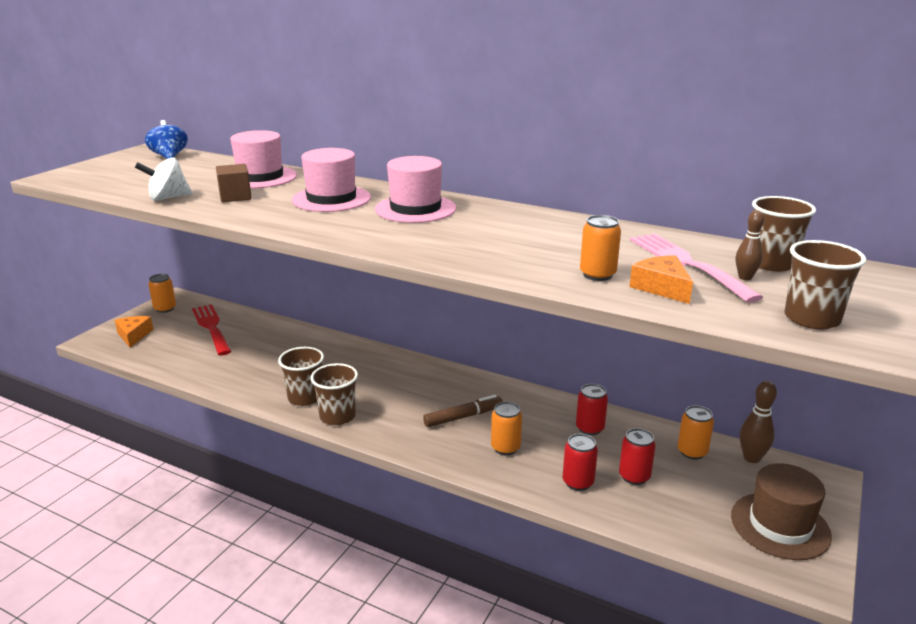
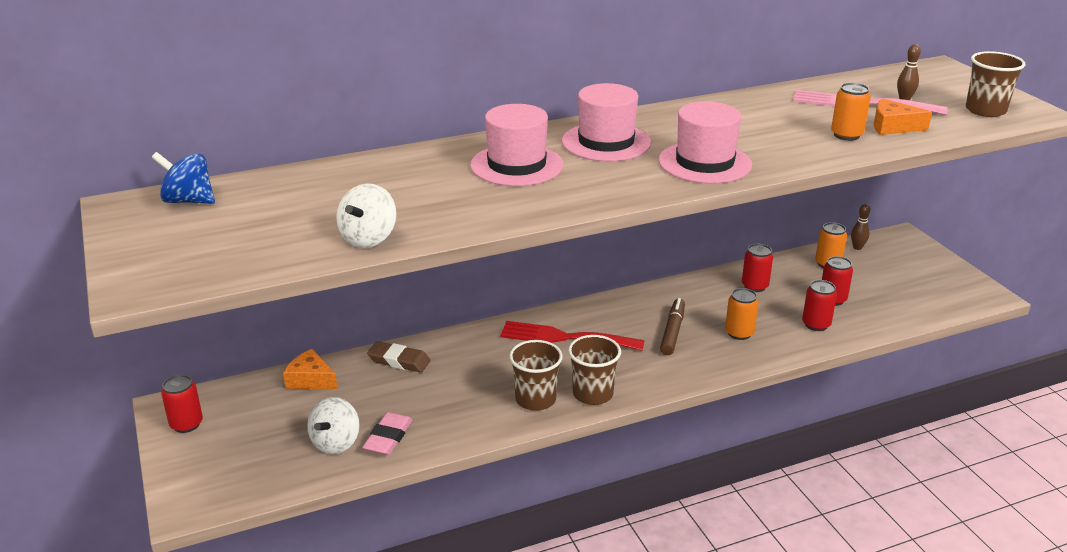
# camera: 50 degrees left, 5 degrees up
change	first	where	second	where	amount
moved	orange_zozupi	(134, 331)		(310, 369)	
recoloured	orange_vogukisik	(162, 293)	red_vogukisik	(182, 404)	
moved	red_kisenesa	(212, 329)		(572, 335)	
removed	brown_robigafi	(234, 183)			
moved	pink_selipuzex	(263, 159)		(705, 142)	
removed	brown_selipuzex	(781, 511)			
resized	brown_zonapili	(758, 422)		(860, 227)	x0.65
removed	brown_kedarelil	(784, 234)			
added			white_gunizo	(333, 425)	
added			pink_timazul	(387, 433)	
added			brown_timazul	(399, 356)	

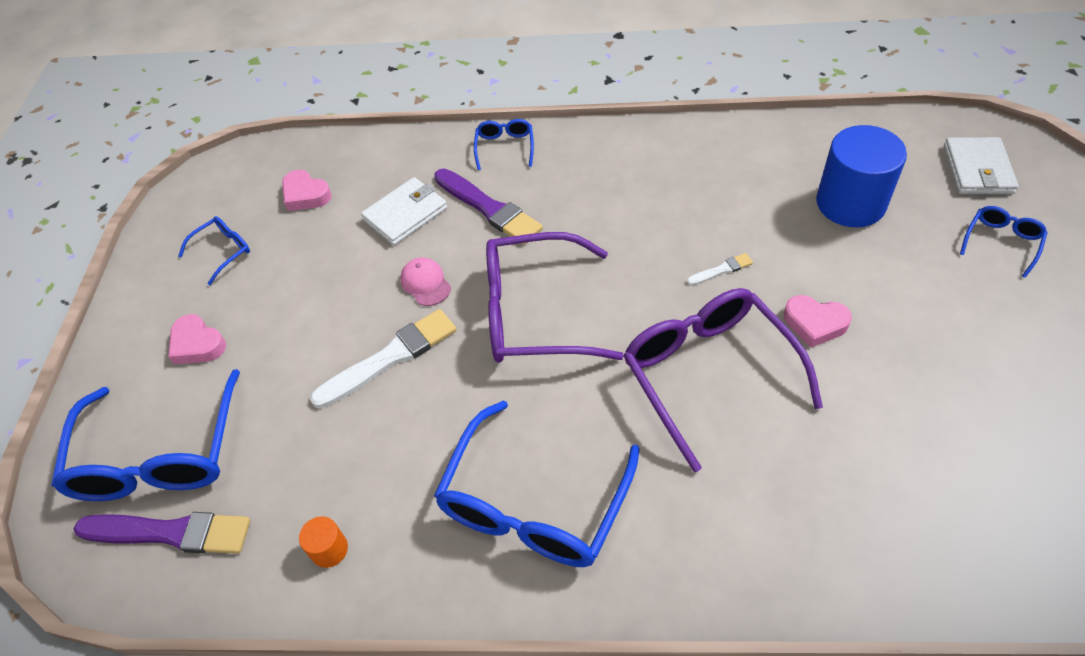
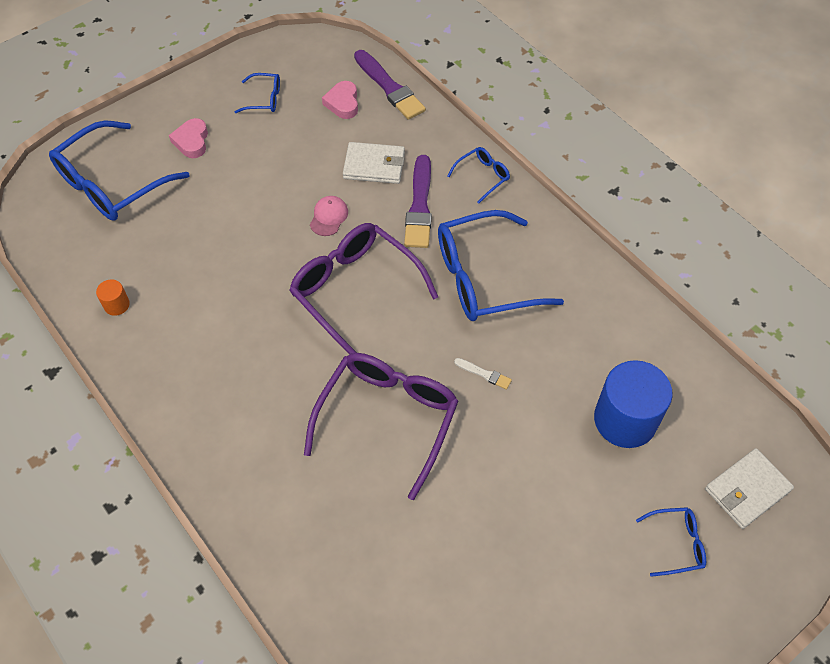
# camera: 45 degrees right, 5 degrees up
change	first	where	second	where	amount
moved	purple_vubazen	(162, 533)		(390, 85)	
removed	white_vubazen	(383, 359)			
moved	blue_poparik	(537, 483)		(501, 265)	
removed	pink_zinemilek	(818, 321)			

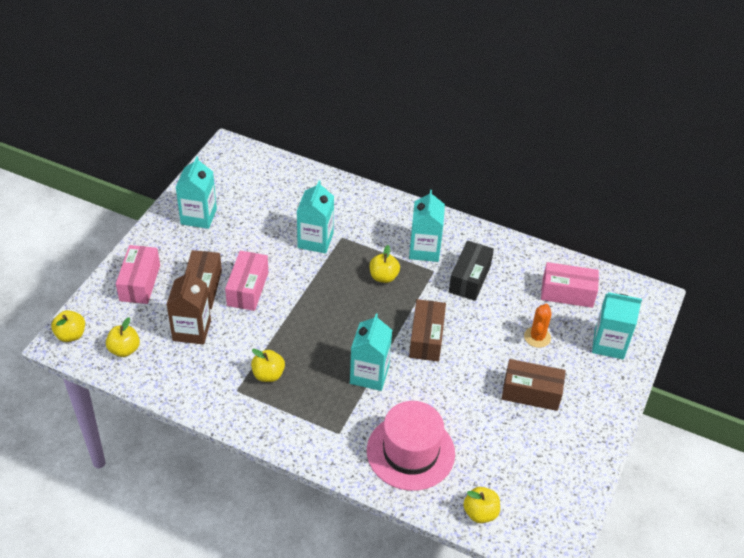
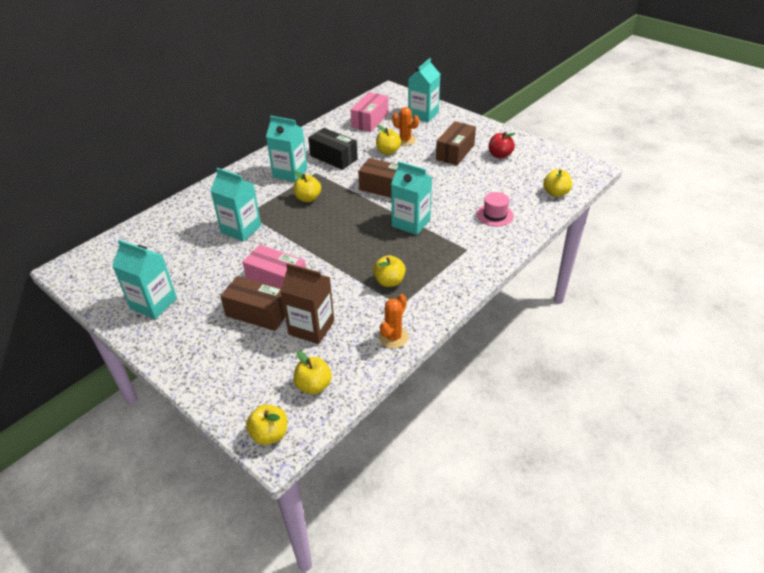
# camera: 70 degrees left, 5 degrees down
change	first	where	second	where	amount
removed	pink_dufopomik	(138, 274)			
resized	pink_selipuzex	(411, 446)		(495, 209)	x0.50
added			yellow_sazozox	(388, 140)	
added			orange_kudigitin	(394, 321)	
added			red_sazozox	(502, 145)	

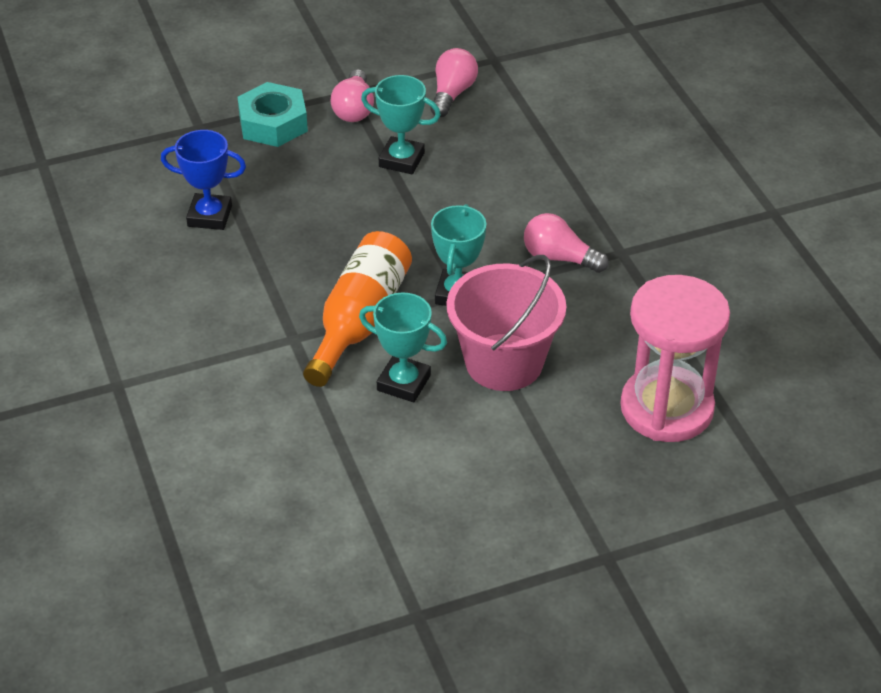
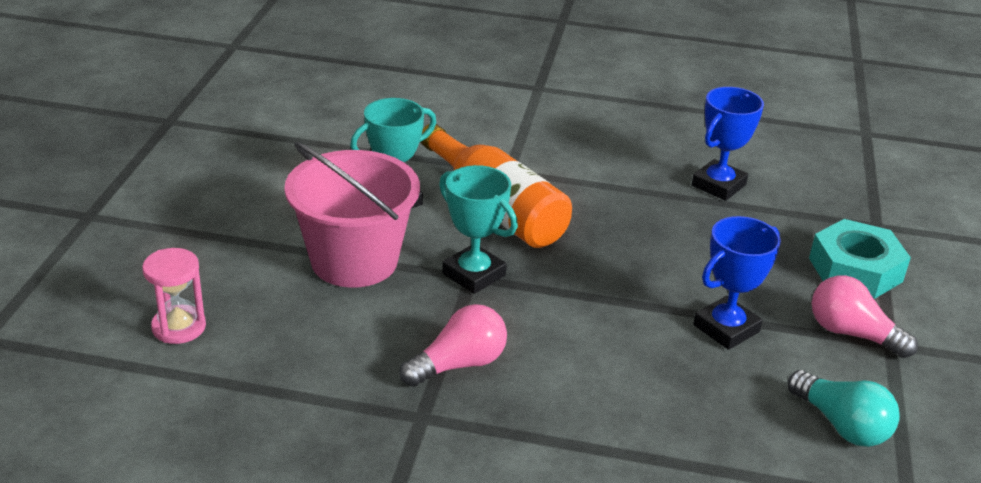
# camera: 120 degrees right, 10 degrees down
change	first	where	second	where	amount
recoloured	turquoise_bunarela	(401, 124)	blue_bunarela	(737, 283)	
recoloured	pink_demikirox	(454, 82)	turquoise_demikirox	(844, 408)	
resized	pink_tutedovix	(675, 358)		(174, 296)	x0.48

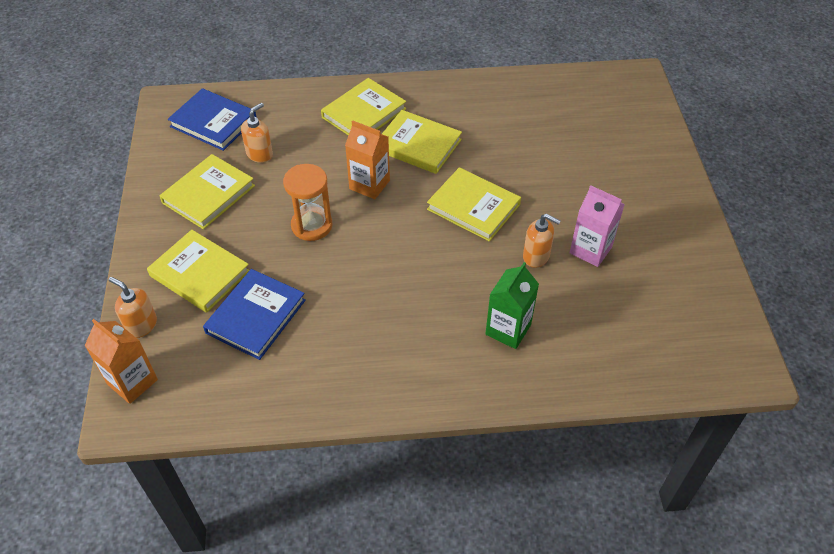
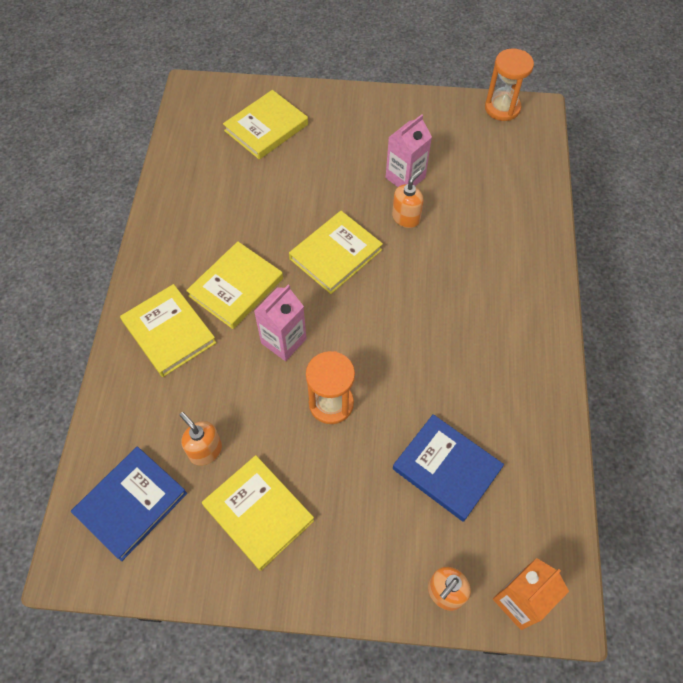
# camera: 80 degrees left, 10 degrees up
change	first	where	second	where	amount
moved	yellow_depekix	(198, 271)		(265, 125)	
recoloured	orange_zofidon	(367, 159)	pink_zofidon	(280, 323)	
removed	green_zofidon	(512, 305)			
added			orange_tutedovix	(509, 85)	

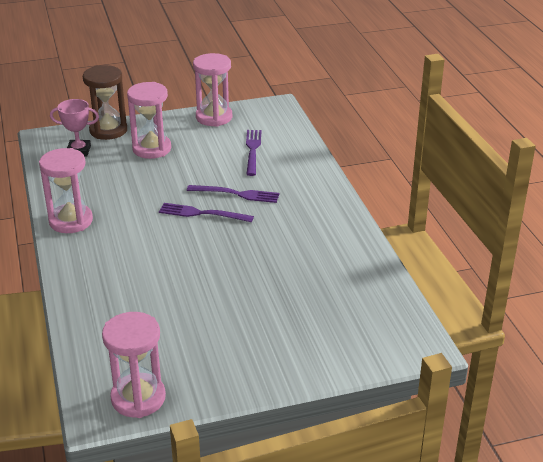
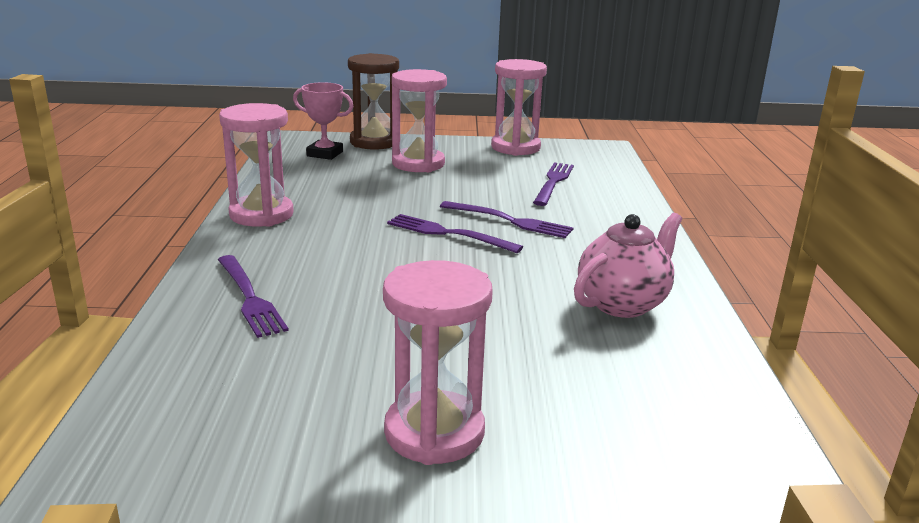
# camera: 15 degrees right, 10 degrees down
change	first	where	second	where	amount
moved	pink_tutedovix	(134, 365)		(438, 362)	
added			purple_kisenesa	(253, 296)	
added			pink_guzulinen	(628, 265)	

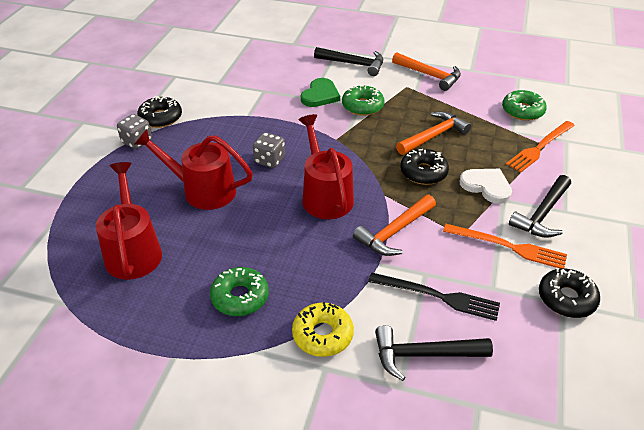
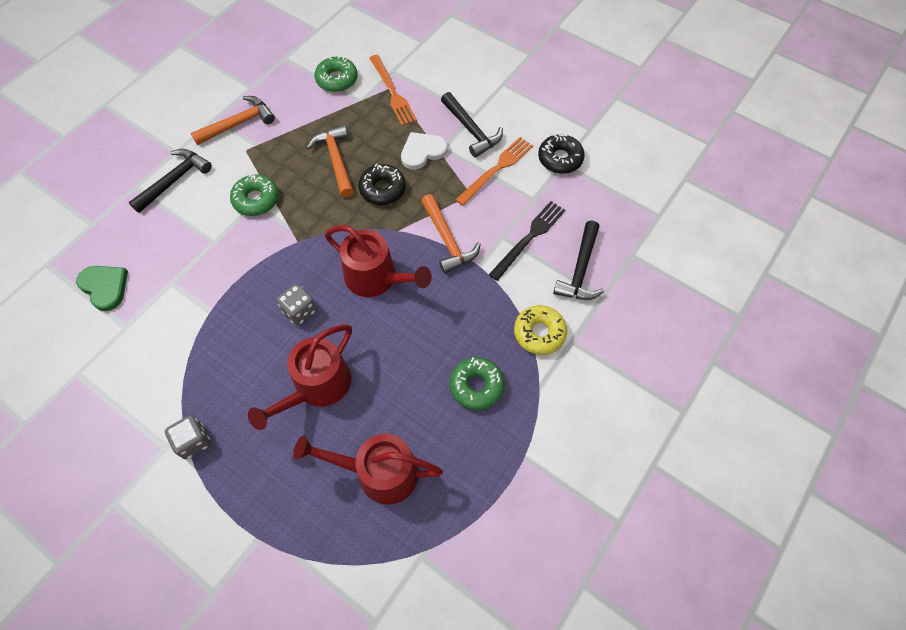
# camera: 70 degrees left, 20 degrees up
change	first	where	second	where	amount
removed	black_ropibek	(159, 112)			
turned	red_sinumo	(326, 166)		(378, 261)	150 degrees counterclockwise
moved	green_zinemilek	(320, 92)		(102, 288)	

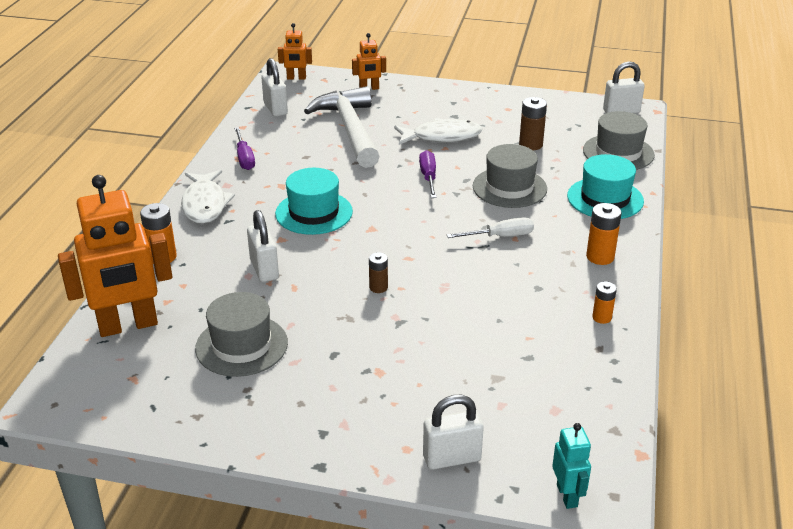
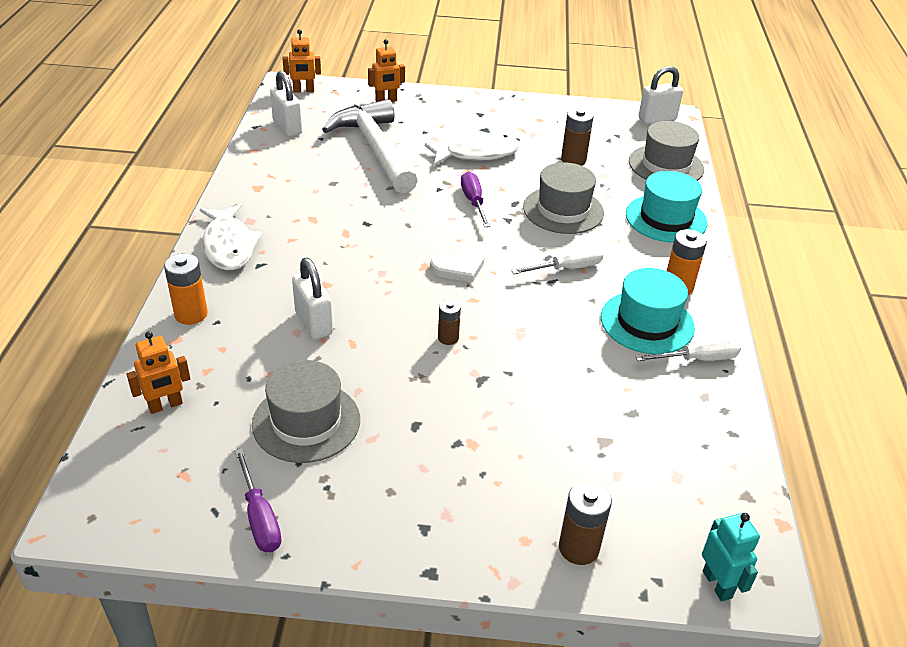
# camera: 10 degrees left, 5 degrees up
change	first	where	second	where	amount
resized	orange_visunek	(115, 256)		(158, 372)	x0.48
moved	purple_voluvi	(244, 148)		(258, 500)	
moved	turquoise_selipuzex	(314, 201)		(648, 311)	
replaced	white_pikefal	(453, 432)	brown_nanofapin	(585, 523)	
replaced	orange_nanofapin	(604, 302)	white_voluvi	(688, 349)	
added			white_zinemilek	(457, 264)	

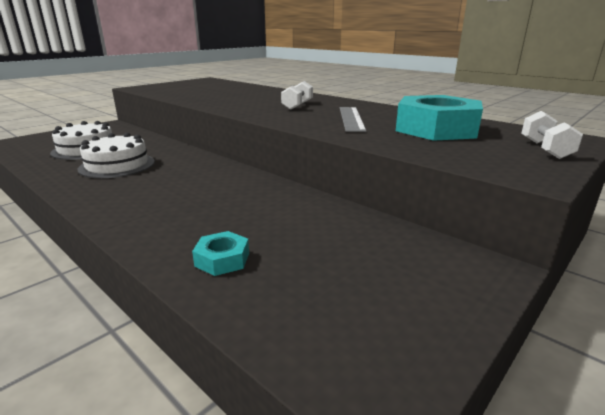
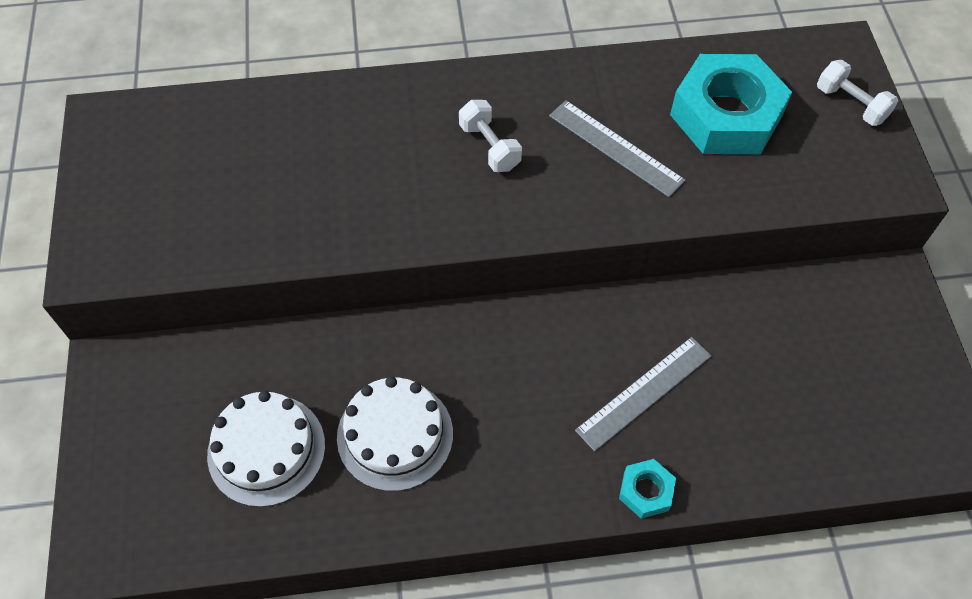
# camera: 50 degrees left, 35 degrees up
change	first	where	second	where	amount
moved	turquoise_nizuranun	(220, 253)		(647, 489)	
added			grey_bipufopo	(643, 394)	

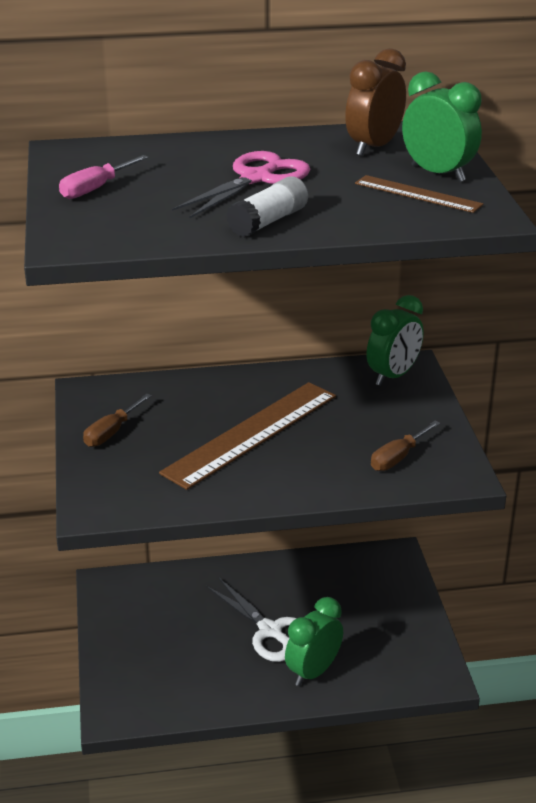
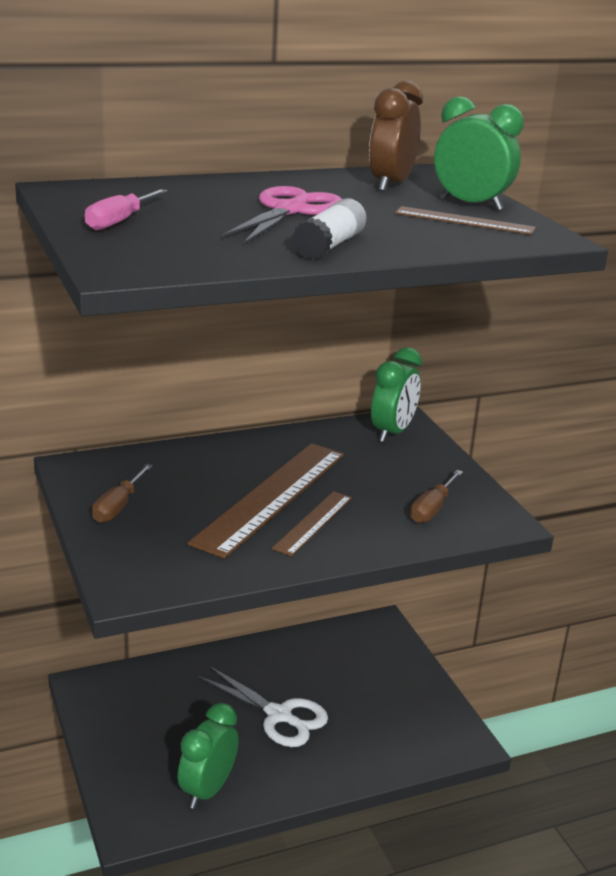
# camera: 15 degrees left, 5 degrees down
change	first	where	second	where	amount
moved	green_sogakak	(314, 641)		(208, 756)	
added			brown_bipufopo	(312, 523)	

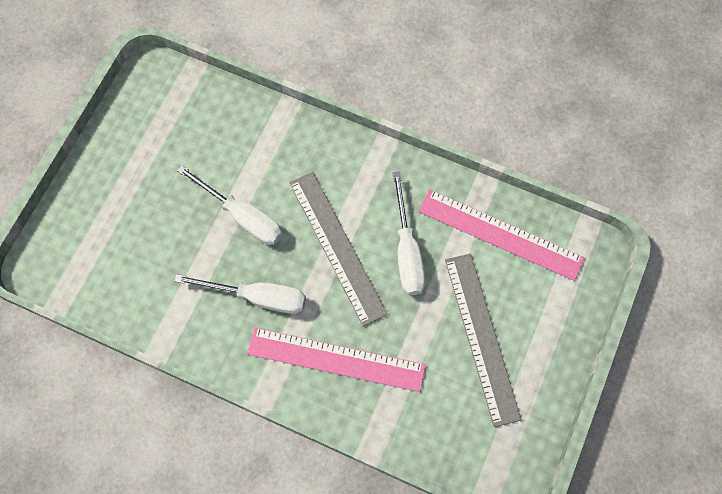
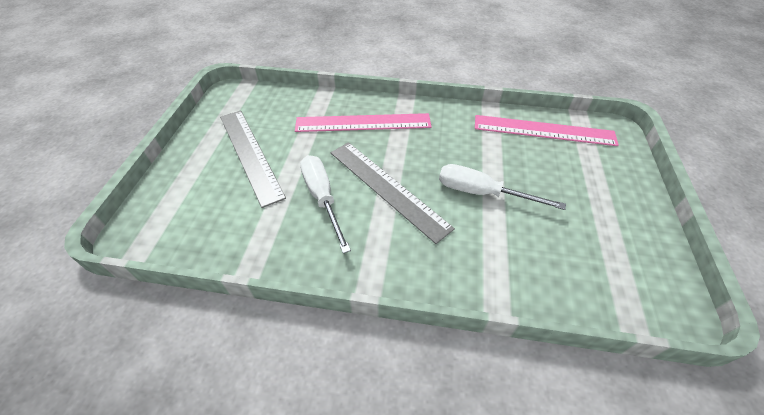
# camera: 165 degrees right, 20 degrees down
change	first	where	second	where	amount
removed	white_voluvi	(240, 294)			
moved	pink_bipufopo	(501, 235)		(547, 130)	

